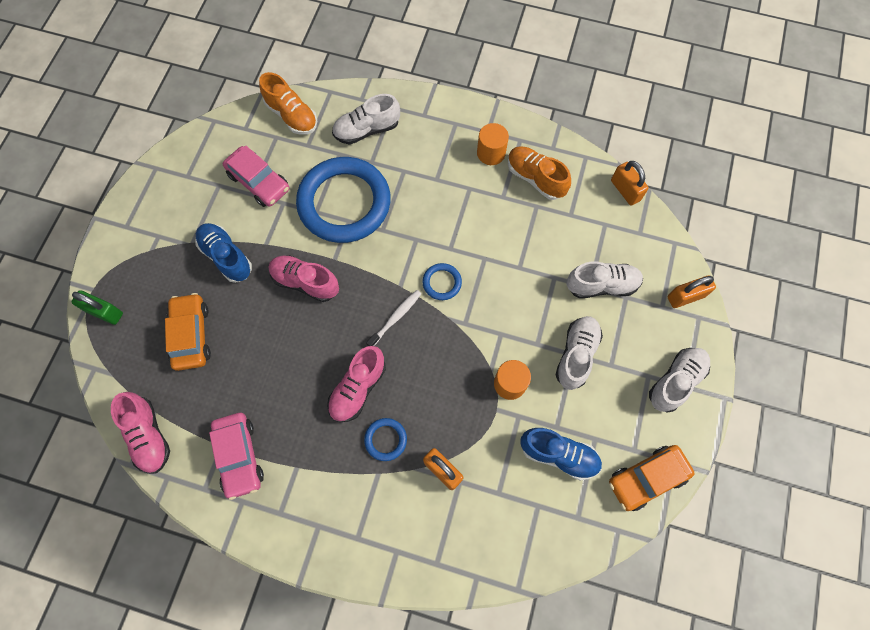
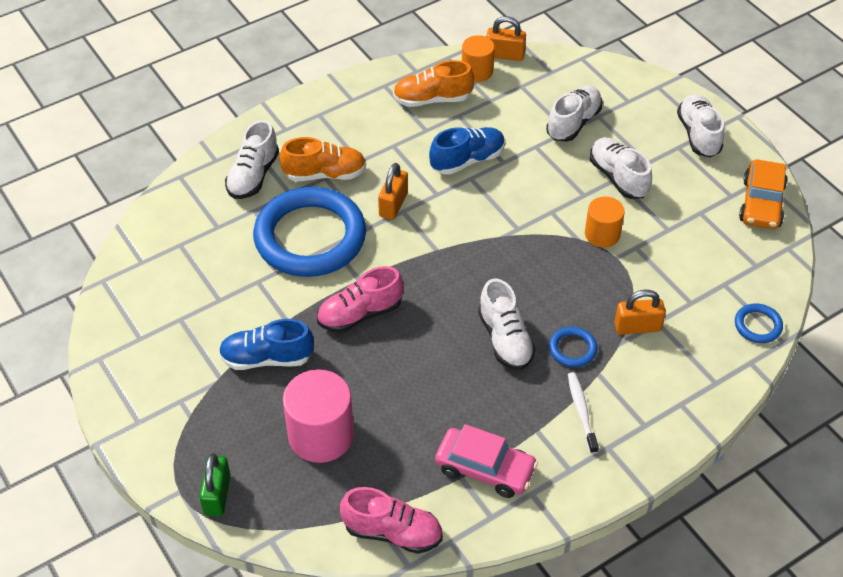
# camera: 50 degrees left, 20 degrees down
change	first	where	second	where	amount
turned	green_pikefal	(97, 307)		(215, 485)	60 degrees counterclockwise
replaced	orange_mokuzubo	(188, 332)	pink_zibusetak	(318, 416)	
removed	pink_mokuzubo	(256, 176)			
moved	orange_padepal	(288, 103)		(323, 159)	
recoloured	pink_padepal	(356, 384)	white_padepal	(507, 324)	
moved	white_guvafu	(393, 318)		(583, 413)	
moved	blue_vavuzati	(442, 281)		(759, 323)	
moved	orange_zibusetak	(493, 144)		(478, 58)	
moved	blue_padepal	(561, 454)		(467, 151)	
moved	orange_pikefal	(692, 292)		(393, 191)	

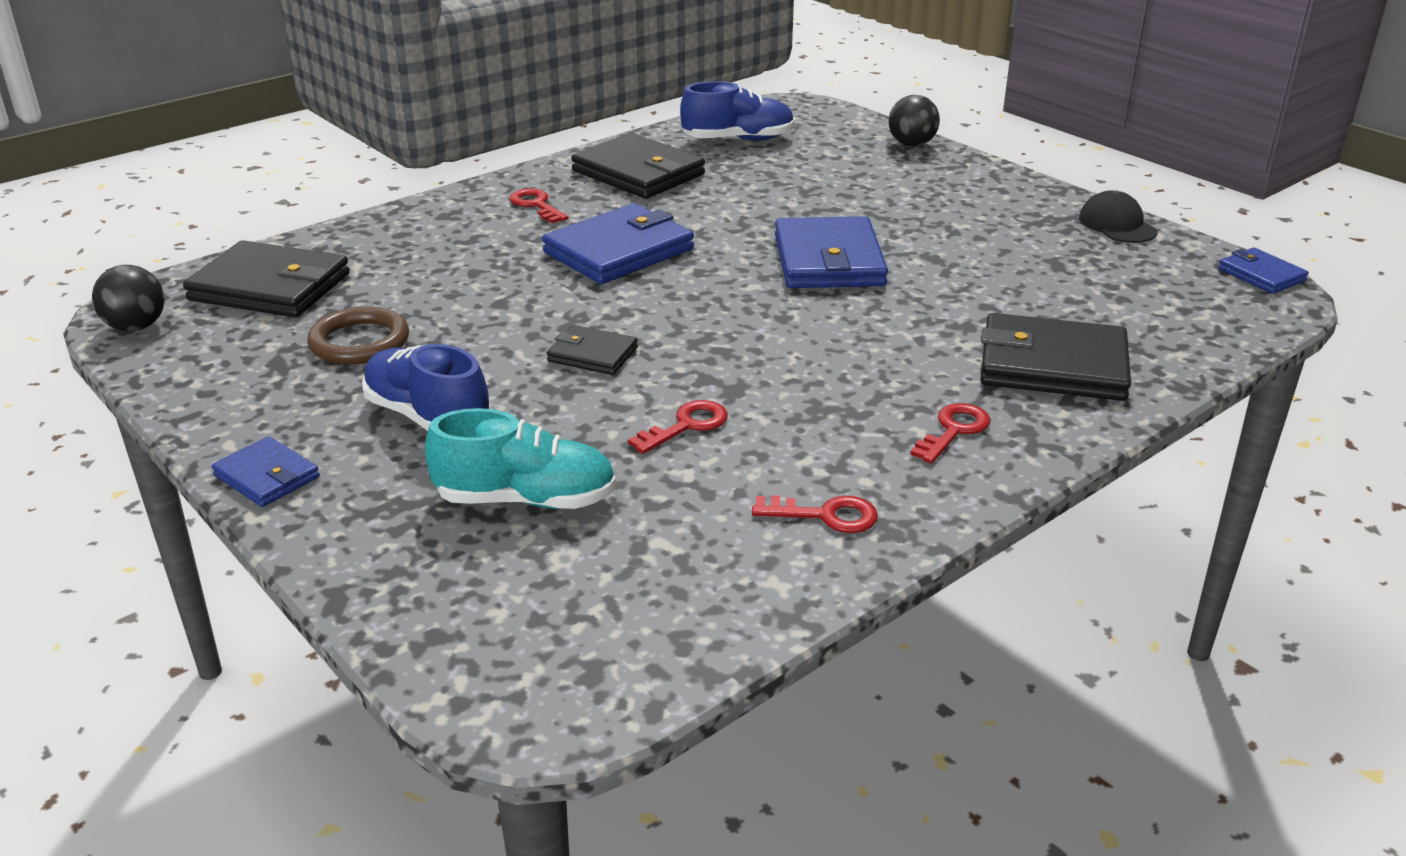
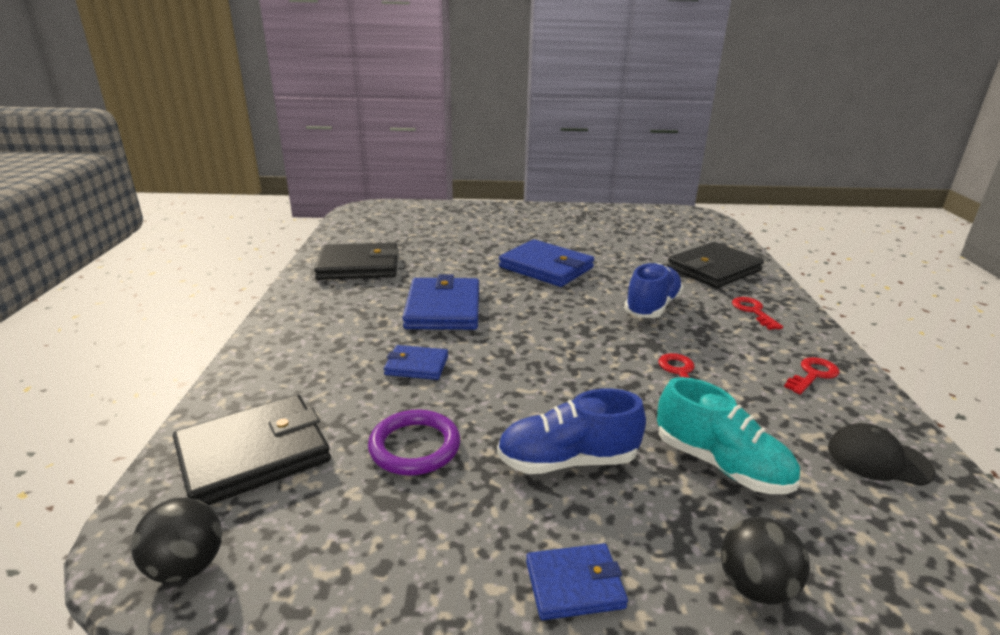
# camera: 50 degrees left, 5 degrees down
change	first	where	second	where	amount
recoloured	brown_vavuzati	(358, 336)	purple_vavuzati	(414, 442)	
turned	turquoise_padepal	(520, 458)		(728, 435)	90 degrees clockwise
removed	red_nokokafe	(539, 205)			
removed	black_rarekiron	(592, 350)			
moved	blue_padepal	(737, 111)		(654, 290)	
moved	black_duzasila	(914, 121)		(765, 561)	
moved	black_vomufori	(1118, 217)		(882, 454)	
moved	blue_rarekiron	(1263, 270)		(416, 362)	

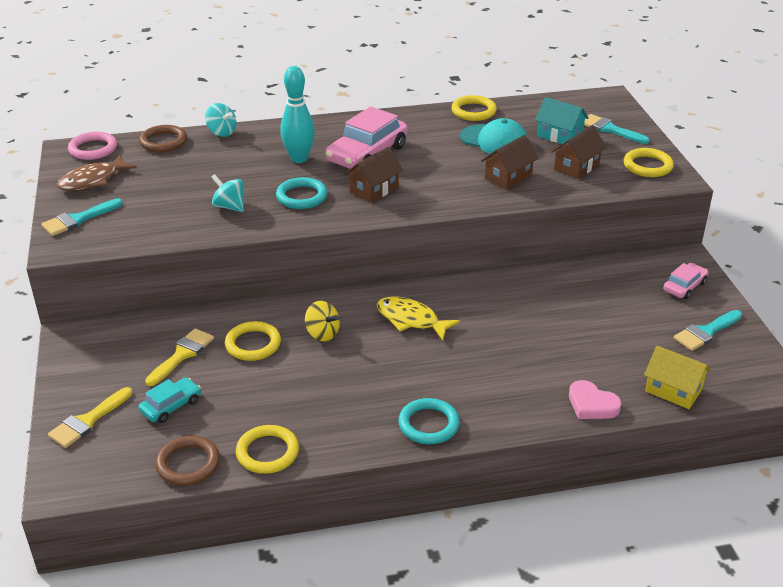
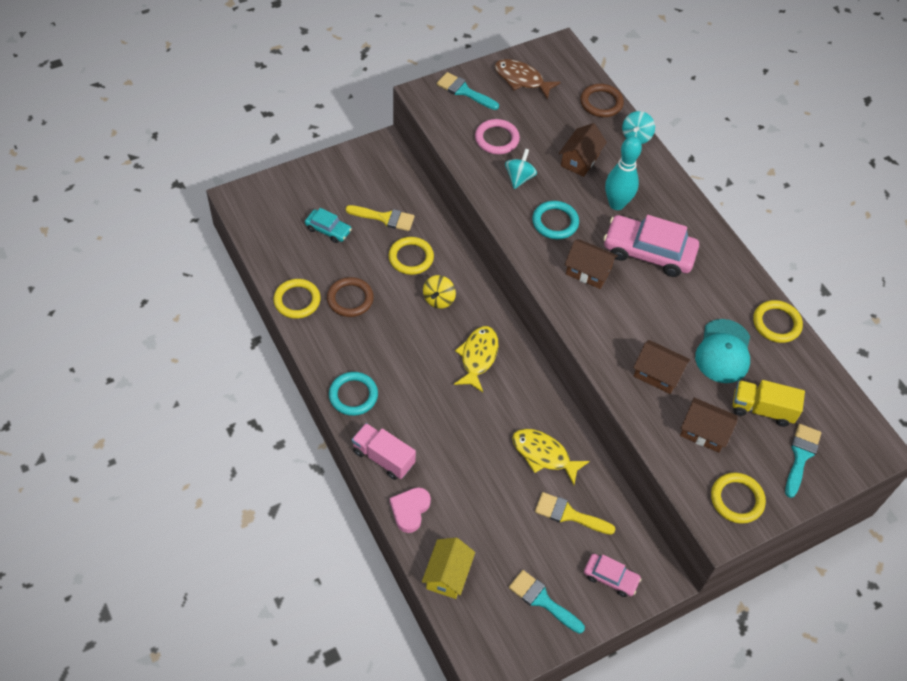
# camera: 70 degrees right, 20 degrees up
change	first	where	second	where	amount
moved	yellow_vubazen	(90, 417)		(575, 513)	
moved	pink_vavuzati	(92, 146)		(497, 136)	
moved	brown_vavuzati	(187, 461)		(350, 297)	
replaced	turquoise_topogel	(562, 121)	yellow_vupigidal	(769, 403)	
added			pink_vupigidal	(384, 451)	
added			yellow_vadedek	(551, 457)	
added			brown_topogel	(583, 150)	

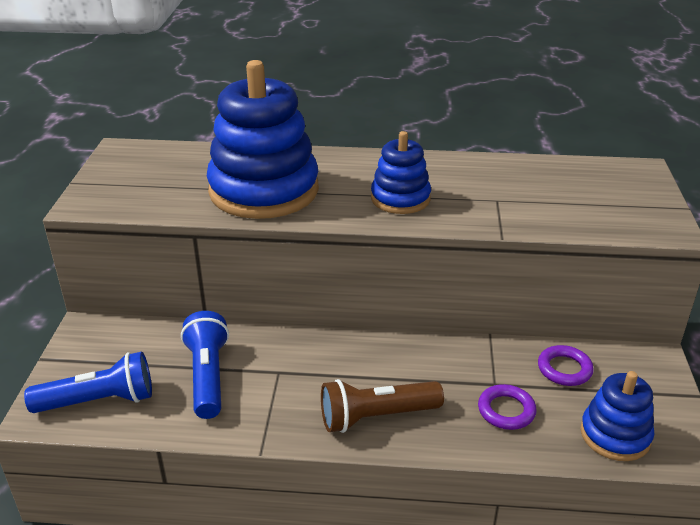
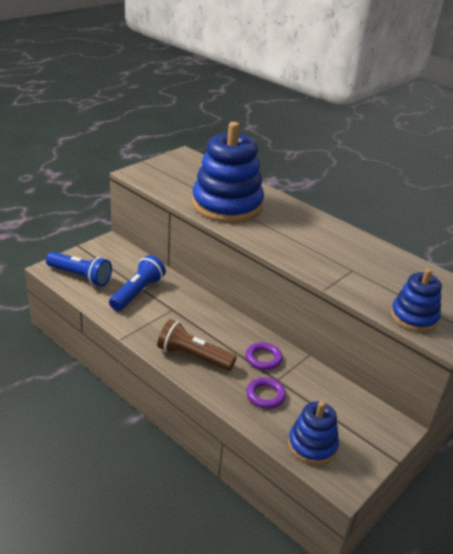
# camera: 35 degrees right, 0 degrees up
change	first	where	second	where	amount
moved	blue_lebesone	(401, 172)		(416, 300)	
moved	purple_vavuzati	(566, 365)		(264, 356)	

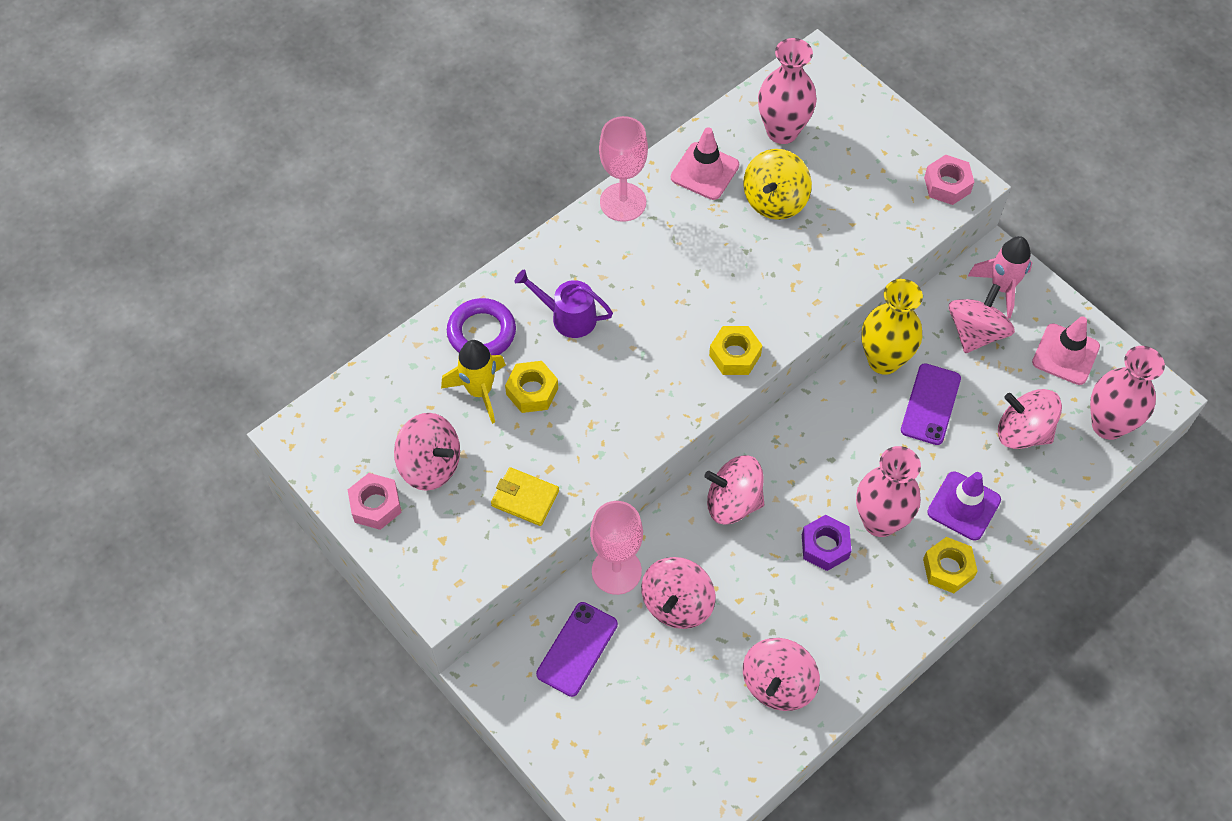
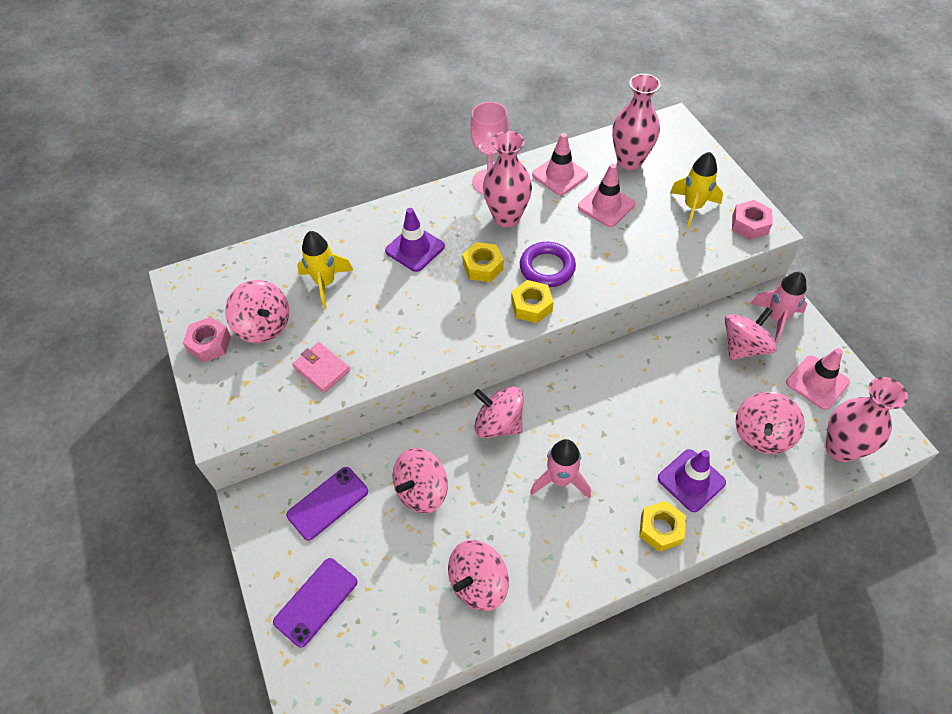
# camera: 20 degrees right, 5 degrees down
change	first	where	second	where	amount
moved	purple_vavuzati	(481, 326)		(548, 264)	
recoloured	yellow_rarekiron	(525, 496)	pink_rarekiron	(321, 367)	
moved	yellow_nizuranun	(531, 387)		(483, 262)	
replaced	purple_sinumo	(563, 303)	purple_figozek	(415, 240)	
removed	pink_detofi	(616, 548)			
replaced	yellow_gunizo	(777, 184)	pink_figozek	(606, 195)	
replaced	purple_nizuranun	(827, 543)	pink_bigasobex	(560, 469)	
moved	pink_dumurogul	(888, 491)		(507, 179)	
removed	yellow_dumurogul	(892, 327)			
moved	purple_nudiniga	(931, 404)		(315, 603)	
turned	pink_gunizo	(1030, 419)		(770, 423)	105 degrees counterclockwise
added			yellow_bigasobex	(696, 190)	

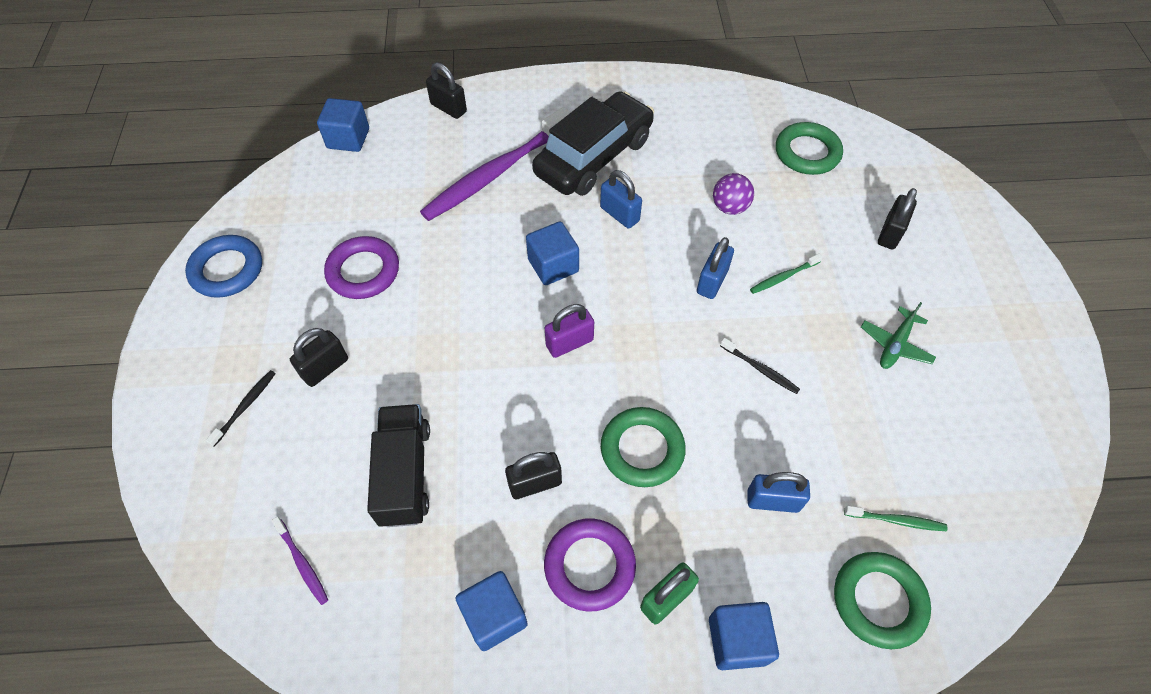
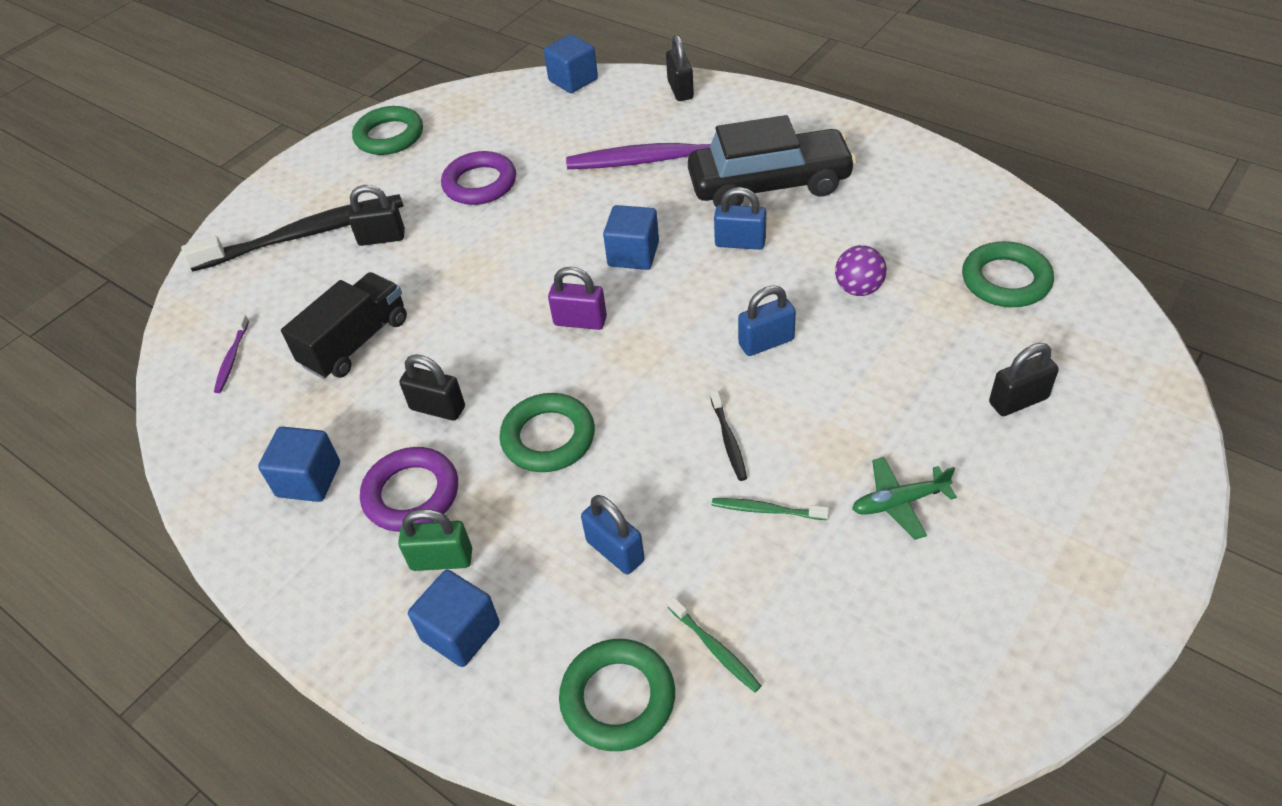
# camera: 45 degrees right, 10 degrees down
change	first	where	second	where	amount
recoloured	blue_vavuzati	(223, 266)	green_vavuzati	(387, 130)	
resized	black_guvafu	(241, 408)		(292, 232)	x2.45
turned	blue_pikefal	(621, 199)		(740, 218)	75 degrees counterclockwise
moved	green_guvafu	(786, 273)		(770, 509)	

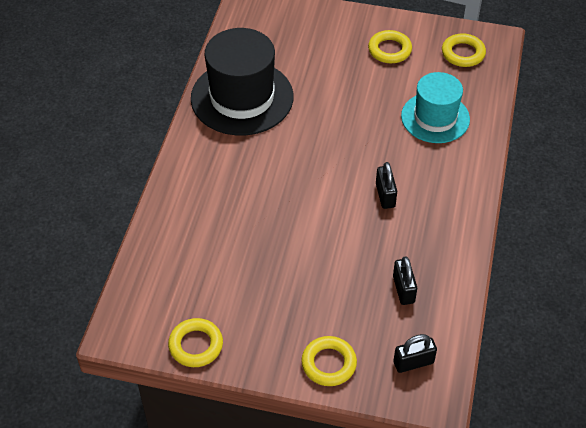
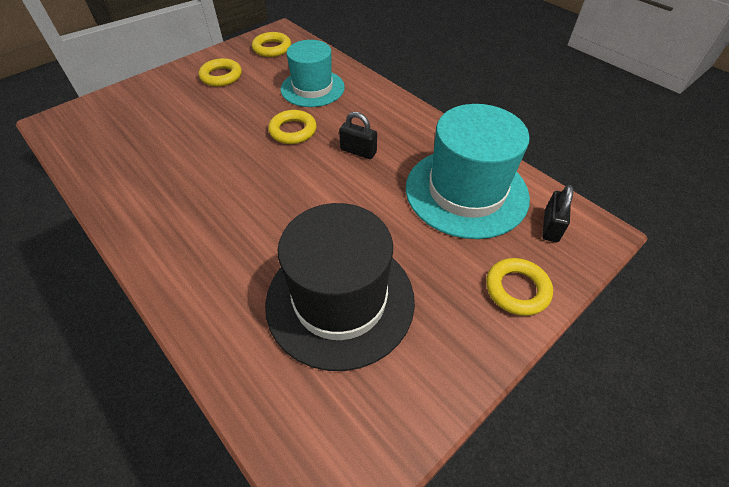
# camera: 55 degrees left, 0 degrees up
change	first	where	second	where	amount
moved	yellow_vavuzati	(195, 342)		(292, 127)	
moved	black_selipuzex	(242, 81)		(340, 287)	
replaced	black_pikefal	(405, 280)	turquoise_selipuzex	(468, 171)	

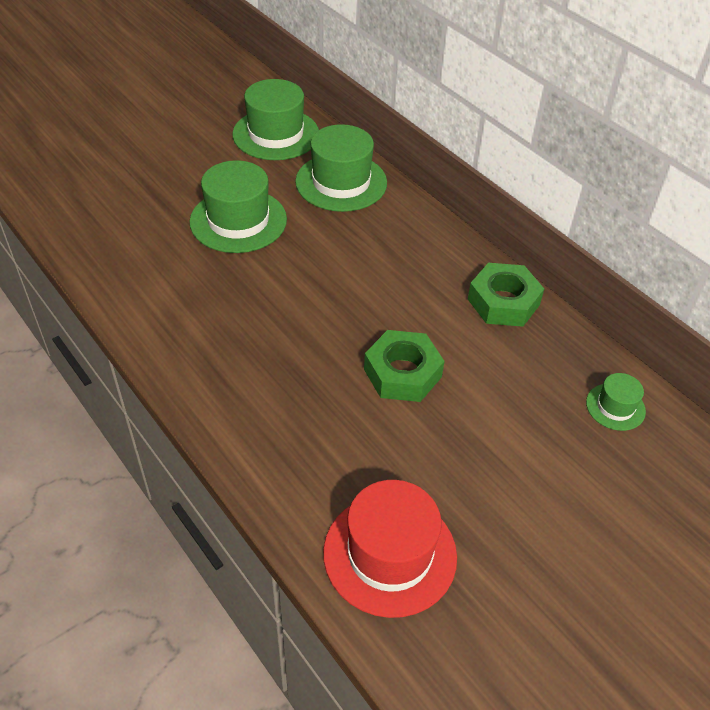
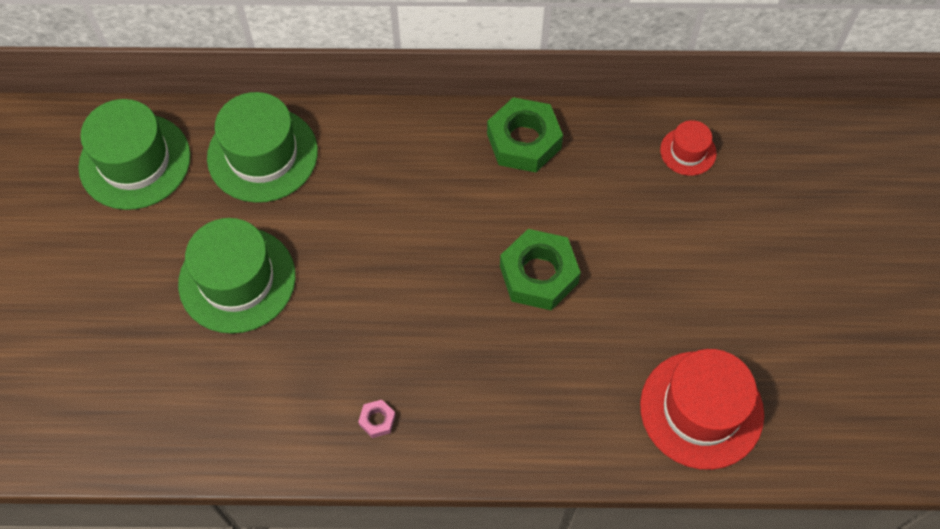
# camera: 50 degrees left, 15 degrees up
change	first	where	second	where	amount
recoloured	green_selipuzex	(616, 402)	red_selipuzex	(688, 148)	
added			pink_nizuranun	(377, 419)	

